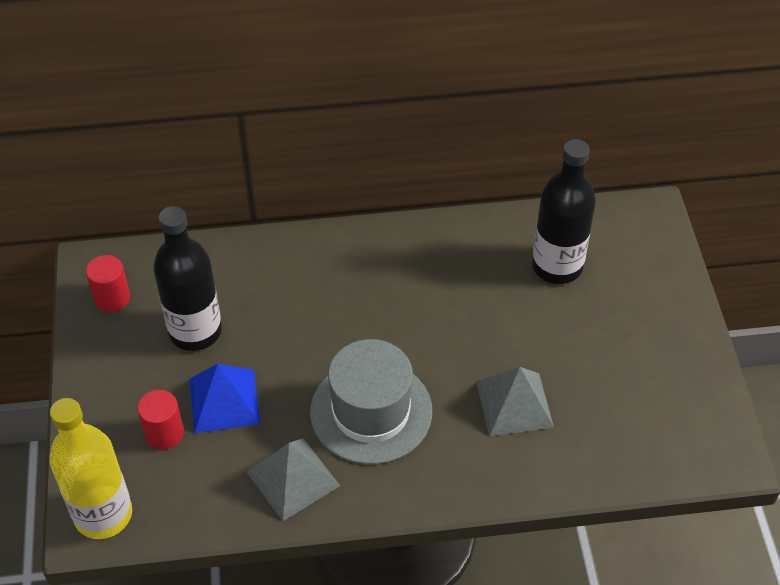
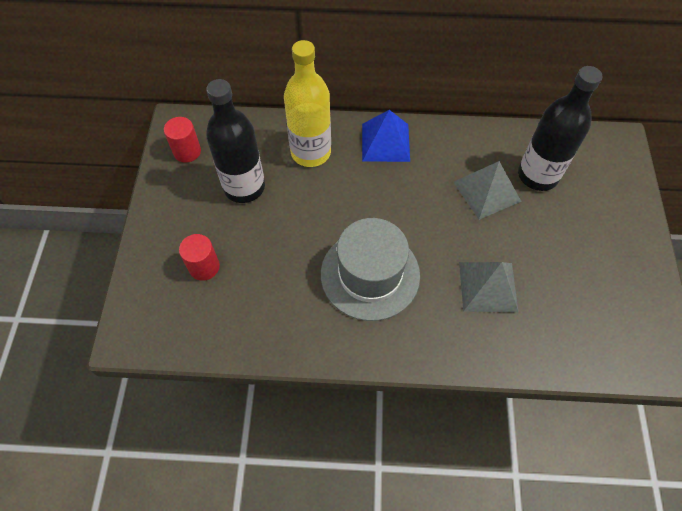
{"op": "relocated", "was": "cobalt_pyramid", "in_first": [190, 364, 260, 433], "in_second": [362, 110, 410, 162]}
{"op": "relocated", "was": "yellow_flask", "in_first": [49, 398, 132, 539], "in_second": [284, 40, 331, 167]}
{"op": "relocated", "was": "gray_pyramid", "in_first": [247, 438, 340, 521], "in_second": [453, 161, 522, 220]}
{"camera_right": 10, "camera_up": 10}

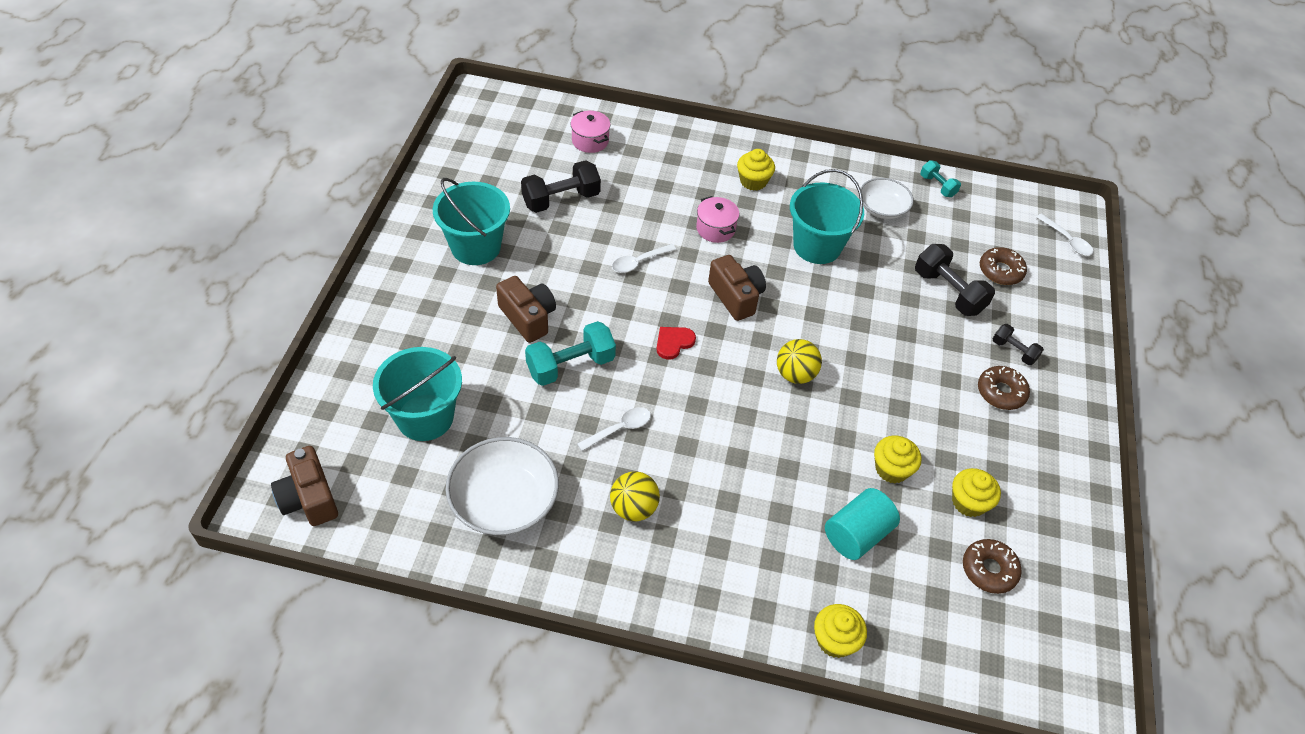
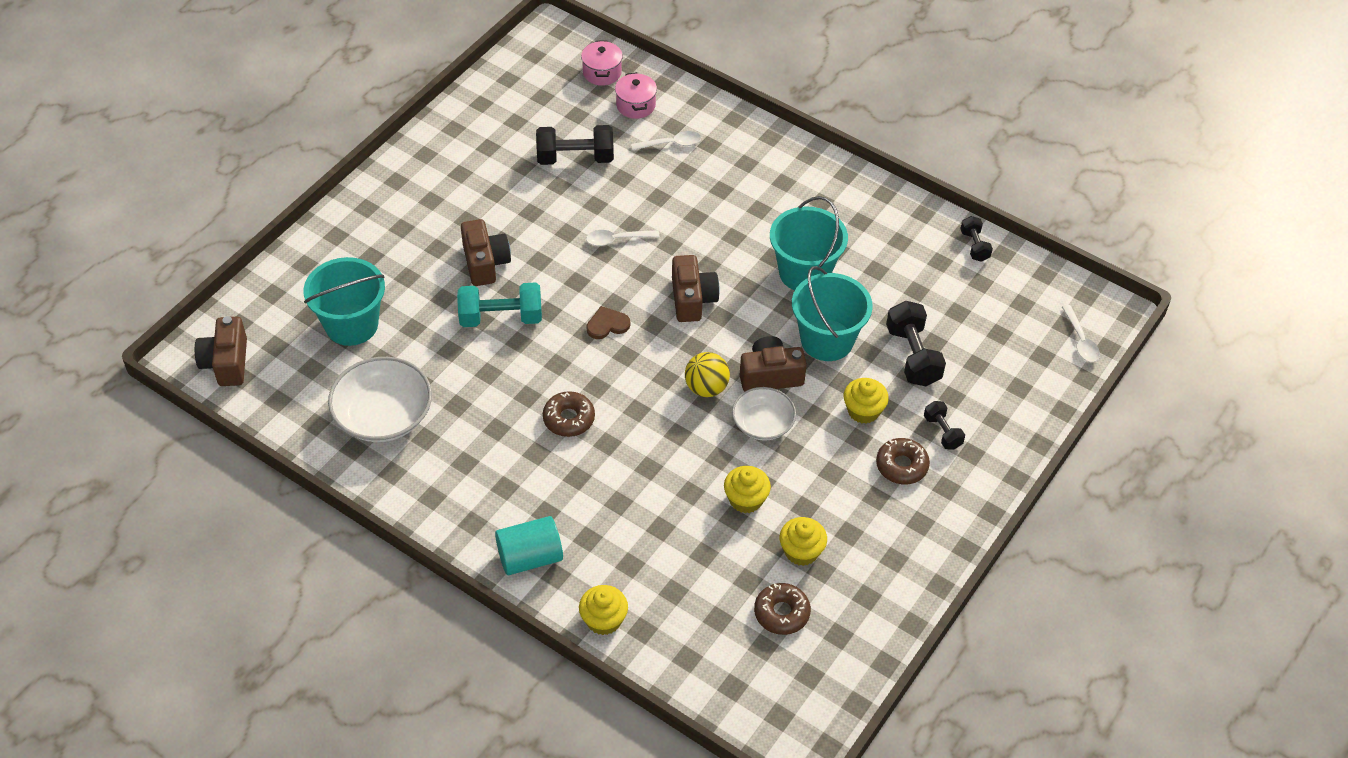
{"op": "relocated", "was": "yellow_fairy_cake", "in_first": [737, 149, 775, 191], "in_second": [844, 378, 889, 424]}
{"op": "colour", "was": "aqua_hand_weight", "now": "black_hand_weight", "in_first": [920, 160, 961, 197], "in_second": [960, 216, 993, 262]}
{"op": "relocated", "was": "aqua_bucket", "in_first": [433, 178, 510, 265], "in_second": [792, 266, 873, 361]}
{"op": "relocated", "was": "snow-white_serving_bowl", "in_first": [860, 178, 914, 219], "in_second": [732, 387, 796, 441]}
{"op": "relocated", "was": "rosy_pot", "in_first": [696, 196, 739, 243], "in_second": [581, 41, 623, 86]}
{"op": "relocated", "was": "brown_donut", "in_first": [980, 247, 1027, 285], "in_second": [543, 391, 595, 437]}
{"op": "colour", "was": "crimson_heart", "now": "brown_heart", "in_first": [657, 327, 696, 360], "in_second": [587, 306, 630, 339]}
{"op": "relocated", "was": "snow-white_spoon", "in_first": [577, 407, 651, 451], "in_second": [631, 131, 701, 151]}
{"op": "missing", "was": "yellow_ball", "in_first": [610, 471, 660, 522]}
{"op": "relocated", "was": "aqua_solid_cylinder", "in_first": [825, 488, 900, 560], "in_second": [495, 516, 563, 575]}
{"op": "appeared", "now": "brown_camera", "in_second": [740, 336, 807, 391]}
{"camera_right": 25, "camera_up": 0}

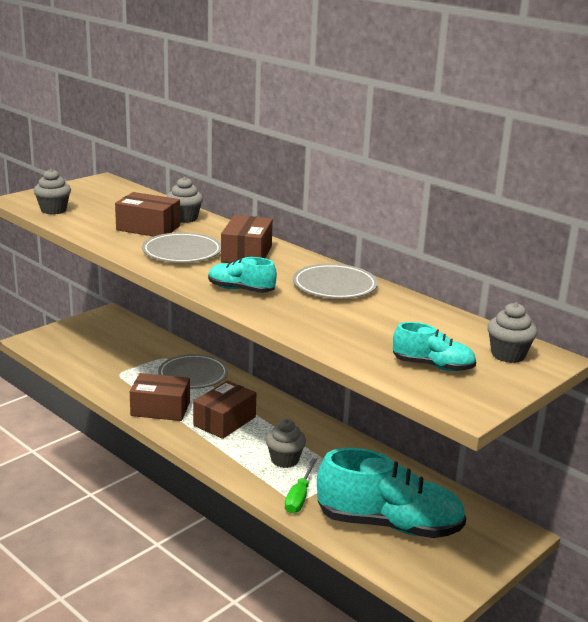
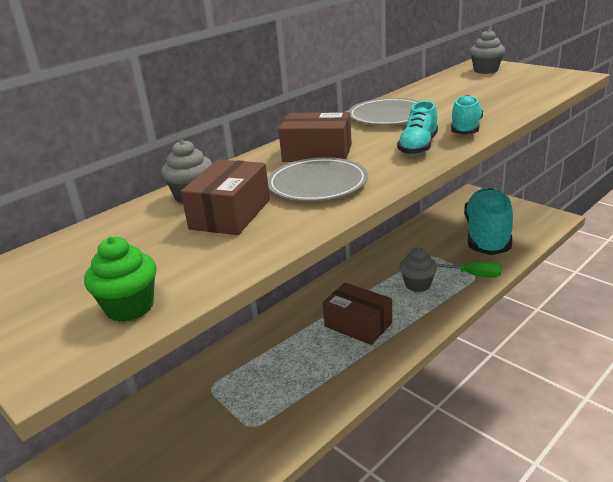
{"op": "colour", "was": "gray_fairy_cake", "now": "leaf-green_fairy_cake", "in_first": [34, 169, 71, 215], "in_second": [84, 237, 156, 322]}
{"op": "relocated", "was": "aqua_shoe", "in_first": [393, 322, 476, 371], "in_second": [451, 95, 483, 135]}
{"op": "missing", "was": "gray_dinner_plate", "in_first": [158, 354, 228, 389]}
{"op": "missing", "was": "brown_box", "in_first": [130, 373, 190, 421]}
{"camera_right": -85, "camera_up": 5}

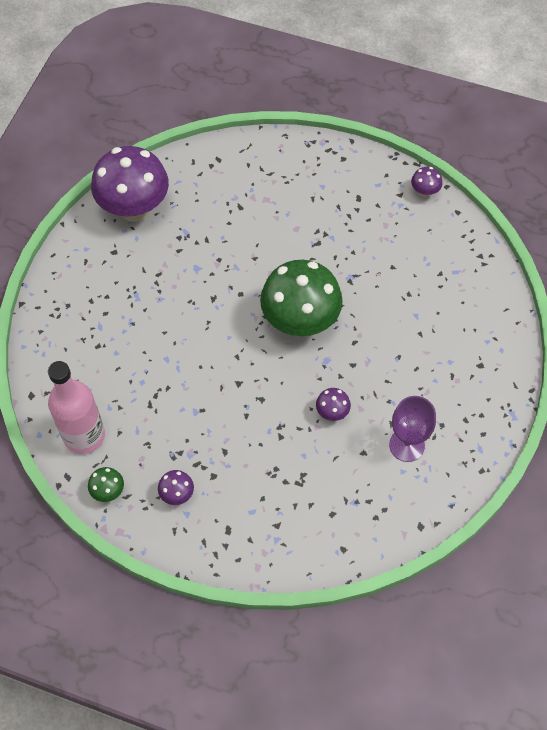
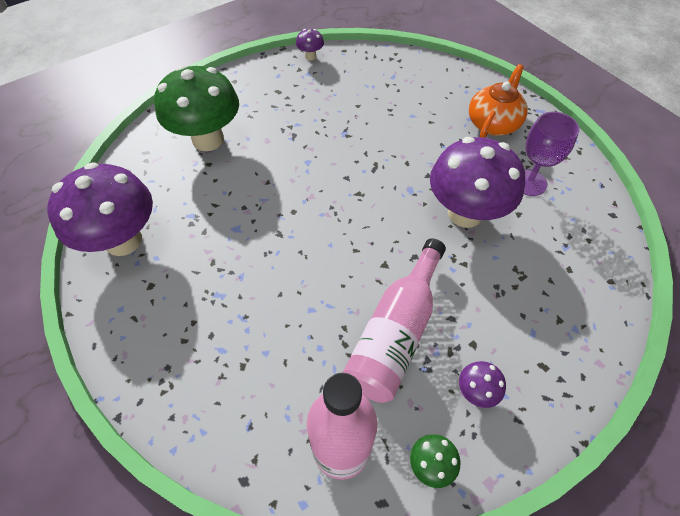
{"op": "relocated", "was": "leaf-green_toadstool", "in_first": [260, 260, 343, 336], "in_second": [154, 65, 239, 151]}
{"op": "size", "was": "royal_purple_toadstool", "in_first": [316, 388, 351, 421], "in_second": [430, 137, 525, 228], "ratio": 2.41}
{"op": "appeared", "now": "orange_china_teapot", "in_second": [469, 64, 528, 138]}
{"op": "appeared", "now": "rosy_flask", "in_second": [343, 238, 446, 403]}
{"camera_right": -55, "camera_up": -5}

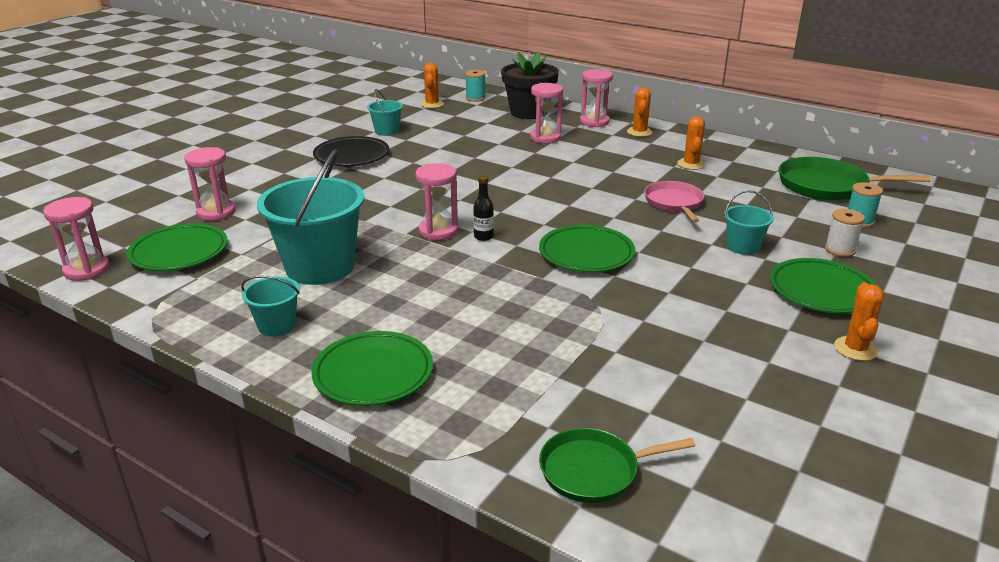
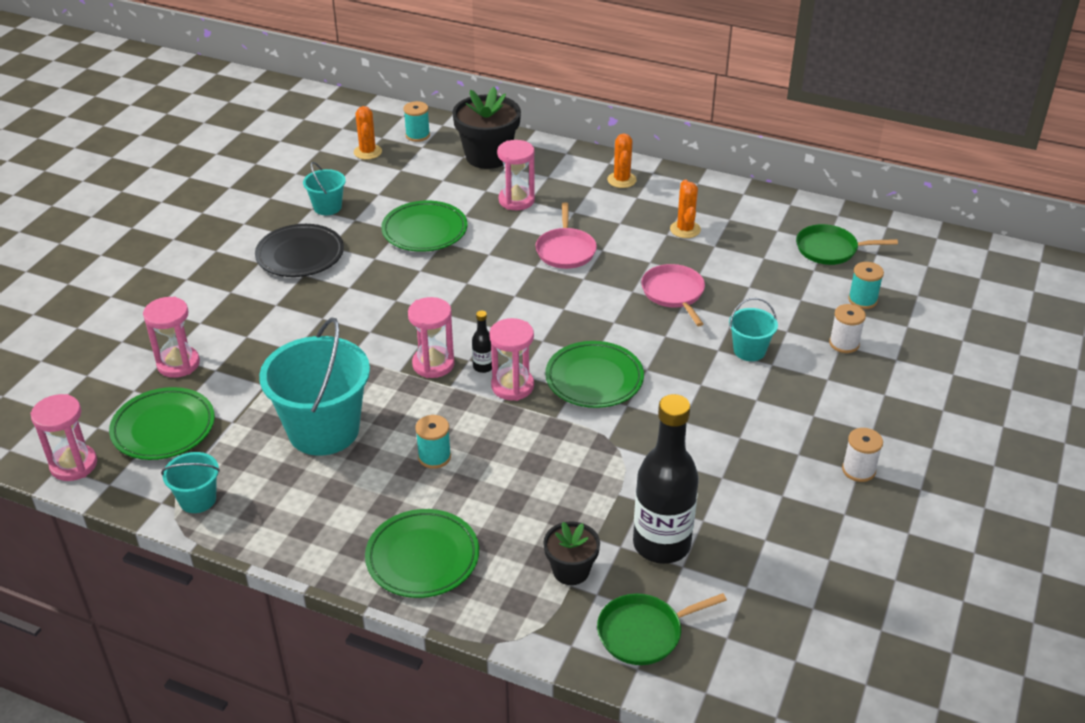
{"op": "relocated", "was": "rosy_sand_timer", "in_first": [580, 69, 613, 127], "in_second": [489, 318, 534, 401]}
{"op": "size", "was": "leaf-green_pan", "in_first": [779, 157, 931, 200], "in_second": [796, 224, 898, 265], "ratio": 0.66}
{"op": "relocated", "was": "leaf-green_dinner_plate", "in_first": [770, 258, 877, 313], "in_second": [381, 201, 468, 252]}
{"op": "relocated", "was": "aqua_bucket", "in_first": [241, 276, 300, 336], "in_second": [161, 452, 220, 513]}
{"op": "exchanged", "was": "orange_saguaro_cactus", "now": "snow-white_reel_of_thread", "in_first": [834, 282, 884, 361], "in_second": [842, 428, 883, 482]}
{"op": "appeared", "now": "rosy_pan", "in_second": [535, 202, 597, 269]}
{"op": "appeared", "now": "black_flask", "in_second": [633, 394, 699, 564]}
{"op": "appeared", "now": "aqua_reel_of_thread", "in_second": [415, 415, 451, 469]}
{"op": "appeared", "now": "black_plant_pot", "in_second": [543, 521, 600, 585]}
{"camera_right": -10, "camera_up": 10}

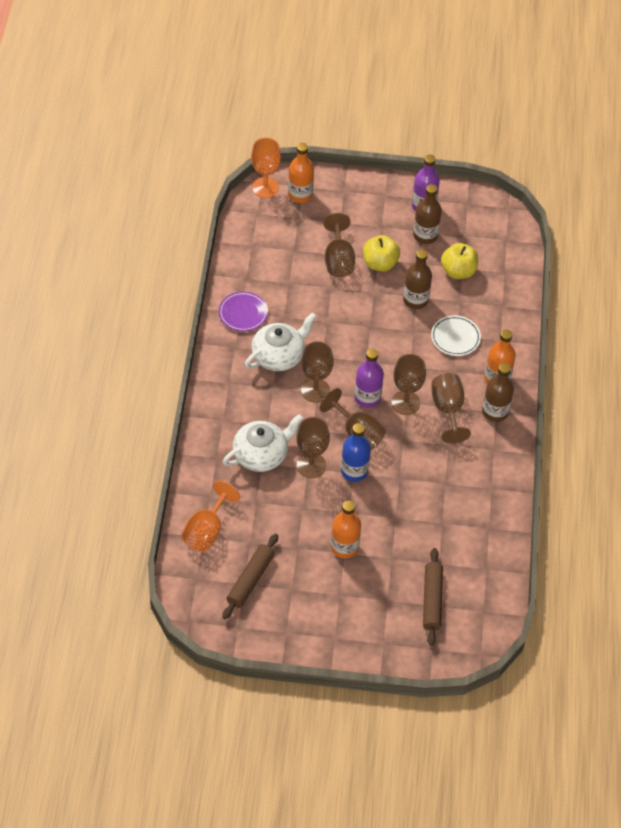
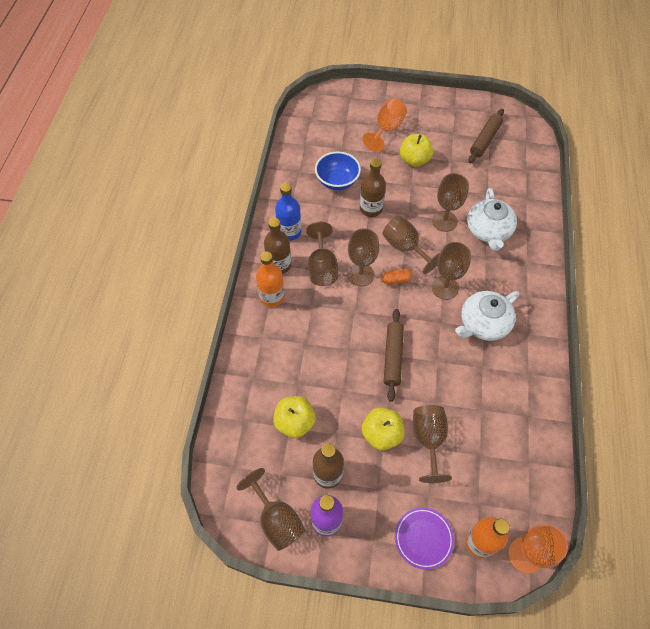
{"op": "relocated", "was": "brown_flask", "in_first": [403, 249, 432, 309], "in_second": [360, 159, 386, 217]}
{"op": "relocated", "was": "royal_purple_dinner_plate", "in_first": [219, 291, 268, 331], "in_second": [395, 507, 454, 570]}
{"op": "missing", "was": "snow-white_dinner_plate", "in_first": [431, 315, 481, 356]}
{"op": "exchanged", "was": "royal_purple_flask", "now": "orange_pill_shape", "in_first": [355, 349, 384, 408], "in_second": [382, 269, 412, 285]}
{"op": "spun", "was": "snow-white_china_teapot", "in_first": [223, 414, 303, 472], "in_second": [467, 188, 517, 251], "clockwise": -60}
{"op": "relocated", "was": "cobalt_flask", "in_first": [341, 423, 371, 482], "in_second": [275, 183, 301, 241]}
{"op": "relocated", "was": "orange_chalice", "in_first": [181, 481, 240, 552], "in_second": [362, 98, 407, 152]}
{"op": "exchanged", "was": "orange_flask", "now": "yellow_apple", "in_first": [331, 501, 361, 558], "in_second": [400, 134, 433, 167]}
{"op": "relocated", "was": "brown_rolling_pin", "in_first": [423, 548, 443, 646], "in_second": [384, 309, 404, 402]}
{"op": "appeared", "now": "cobalt_serving_bowl", "in_second": [315, 151, 361, 190]}
{"op": "appeared", "now": "brown_chalice", "in_second": [236, 468, 305, 551]}
{"camera_right": -175, "camera_up": 5}

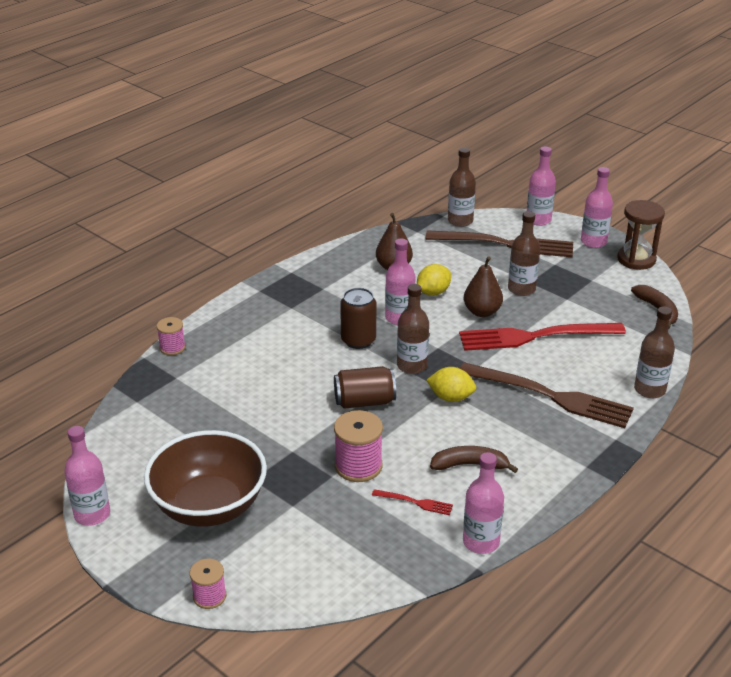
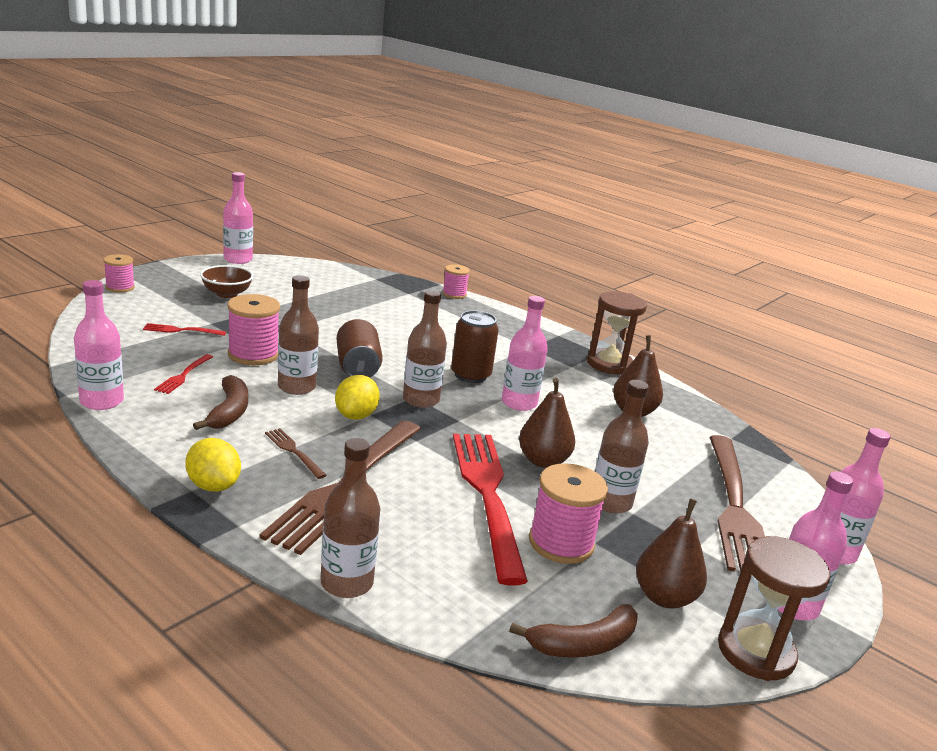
{"op": "relocated", "was": "brown_flask", "in_first": [448, 147, 476, 227], "in_second": [278, 275, 319, 395]}
{"op": "relocated", "was": "yellow_toy_lemon", "in_first": [417, 264, 451, 296], "in_second": [185, 438, 241, 492]}
{"op": "size", "was": "brown_serving_bowl", "in_first": [144, 430, 267, 527], "in_second": [200, 265, 253, 298], "ratio": 0.49}
{"op": "appeared", "now": "brown_sand_timer", "in_second": [587, 291, 647, 374]}
{"op": "appeared", "now": "crimson_dinner_fork", "in_second": [143, 323, 226, 336]}
{"op": "appeared", "now": "brown_dinner_fork", "in_second": [265, 428, 327, 479]}
{"op": "appeared", "now": "rosy_reel_of_thread", "in_second": [529, 463, 608, 564]}
{"op": "appeared", "now": "brown_pear_fruit", "in_second": [636, 498, 707, 608]}
{"camera_right": 85, "camera_up": -10}

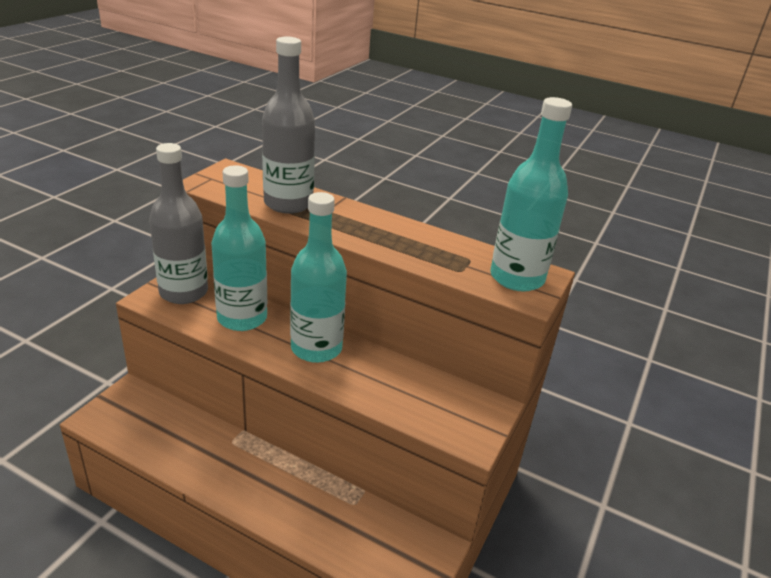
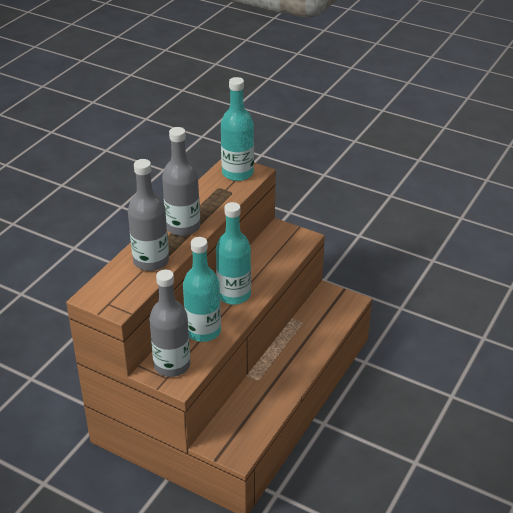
{"op": "appeared", "now": "gray_flask", "in_second": [162, 127, 200, 236]}
{"camera_right": -85, "camera_up": 5}

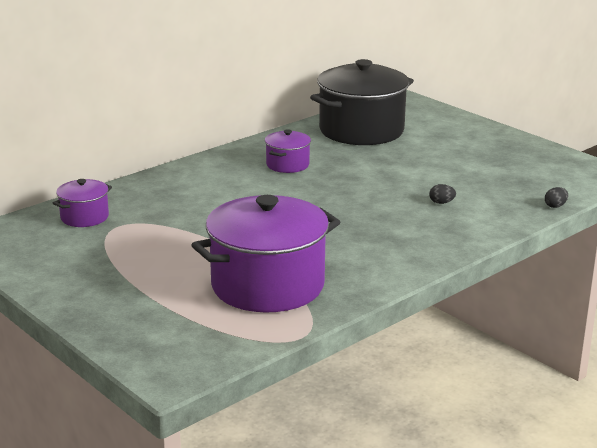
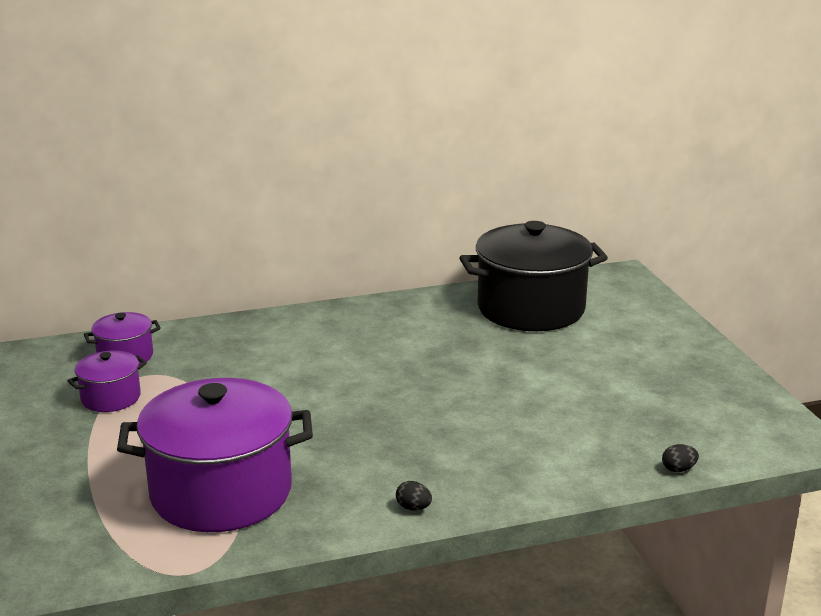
{"op": "relocated", "was": "royal_purple_pot", "in_first": [265, 129, 311, 173], "in_second": [67, 351, 147, 412]}
{"op": "relocated", "was": "black_egg_shape", "in_first": [429, 184, 456, 204], "in_second": [396, 481, 432, 511]}
{"camera_right": 25, "camera_up": 0}

